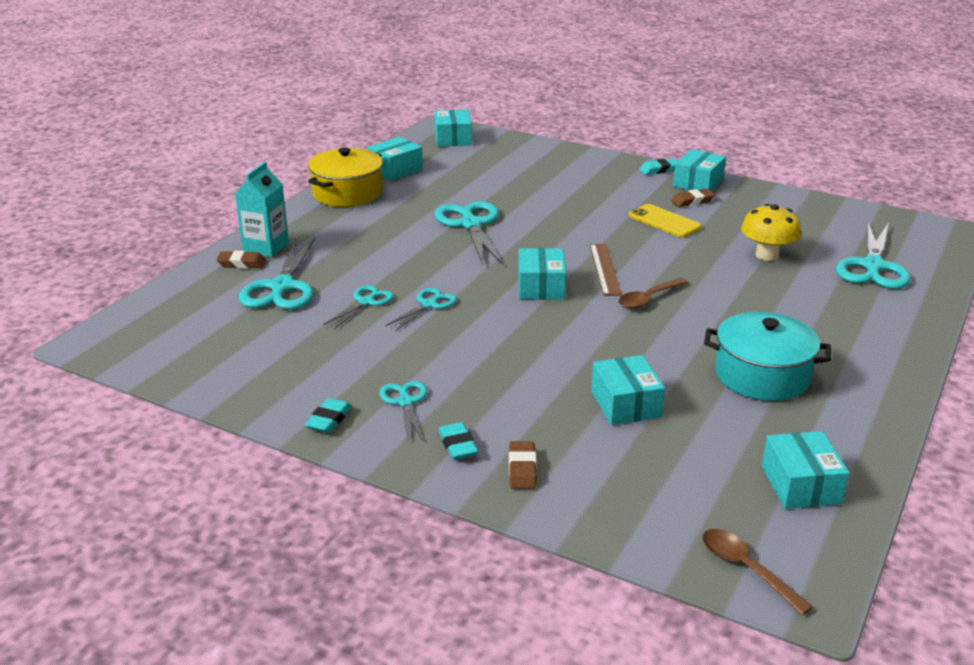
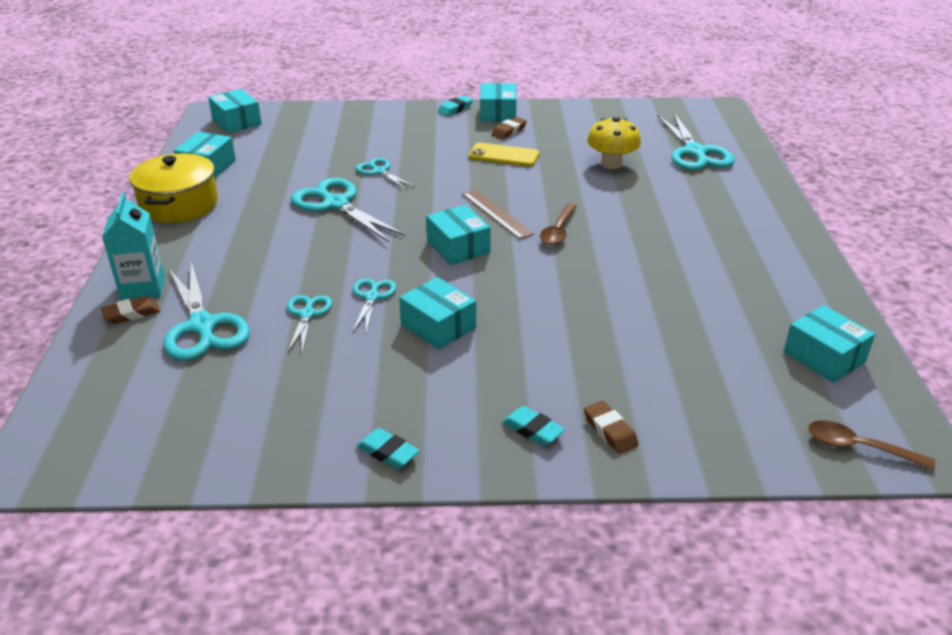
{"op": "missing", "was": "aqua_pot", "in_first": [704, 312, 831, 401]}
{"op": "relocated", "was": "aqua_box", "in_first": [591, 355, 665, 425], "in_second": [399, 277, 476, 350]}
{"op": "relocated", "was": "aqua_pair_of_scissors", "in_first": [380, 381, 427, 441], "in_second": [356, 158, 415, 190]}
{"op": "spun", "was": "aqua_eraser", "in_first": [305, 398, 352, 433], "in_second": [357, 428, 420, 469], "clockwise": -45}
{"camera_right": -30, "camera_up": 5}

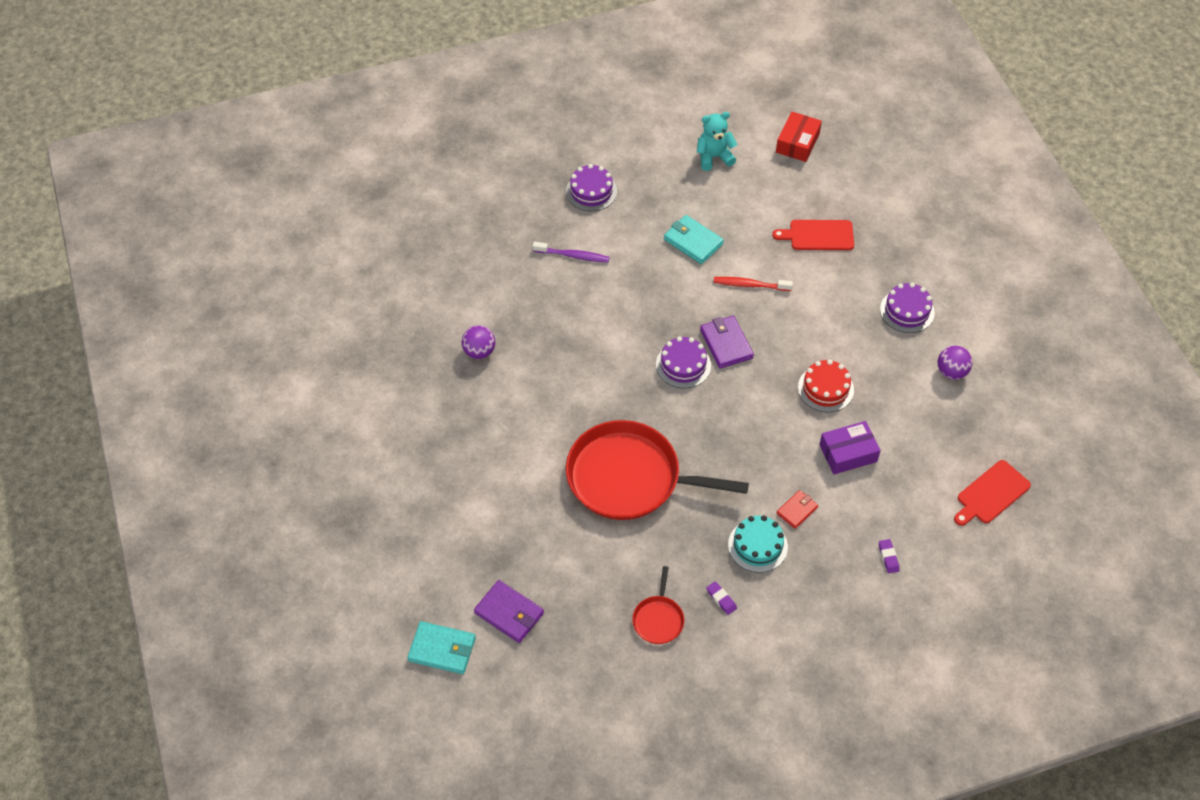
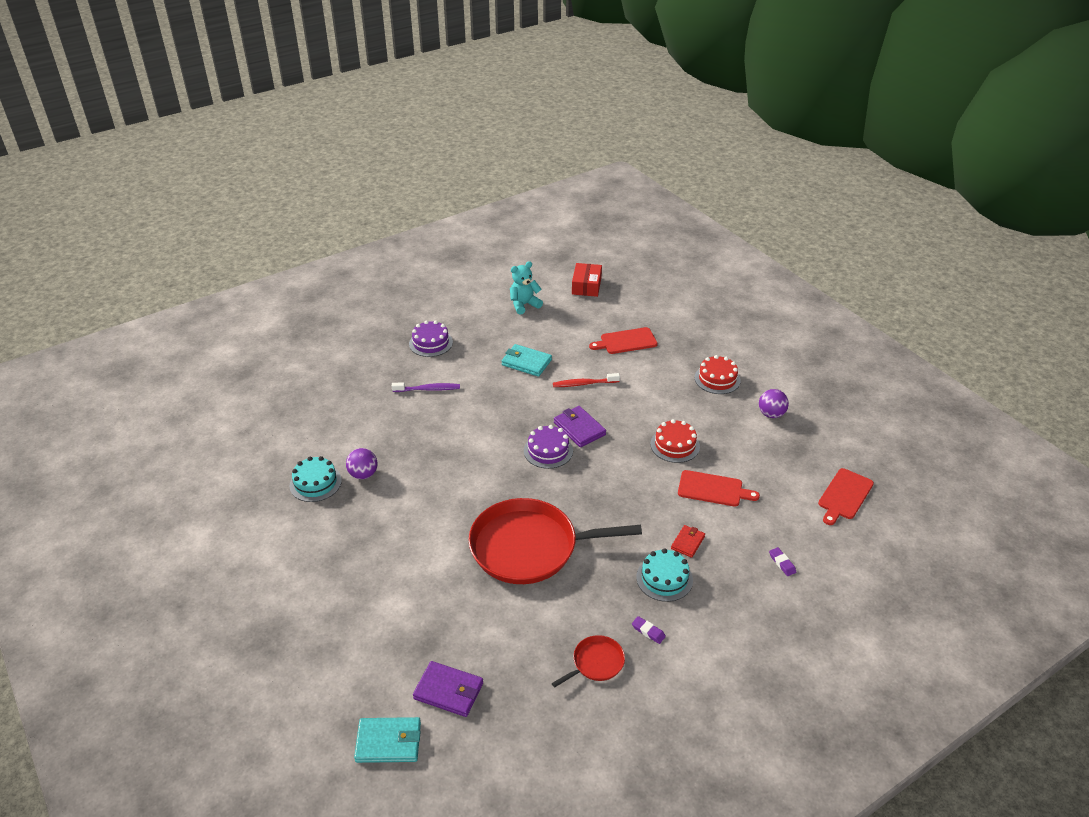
{"op": "colour", "was": "royal_purple_gateau", "now": "crimson_gateau", "in_first": [880, 283, 935, 333], "in_second": [695, 355, 741, 394]}
{"op": "exchanged", "was": "royal_purple_box", "now": "crimson_bread_board", "in_first": [819, 421, 881, 474], "in_second": [678, 470, 760, 507]}
{"op": "spun", "was": "crimson_pan", "in_first": [632, 566, 684, 644], "in_second": [552, 635, 625, 688], "clockwise": -120}
{"op": "appeared", "now": "aqua_gateau", "in_second": [290, 456, 342, 502]}
{"camera_right": -15, "camera_up": -15}

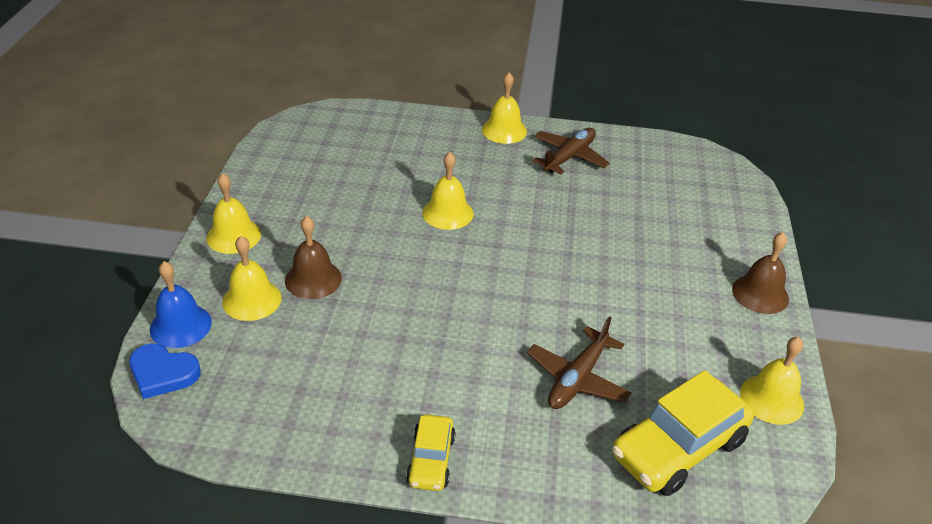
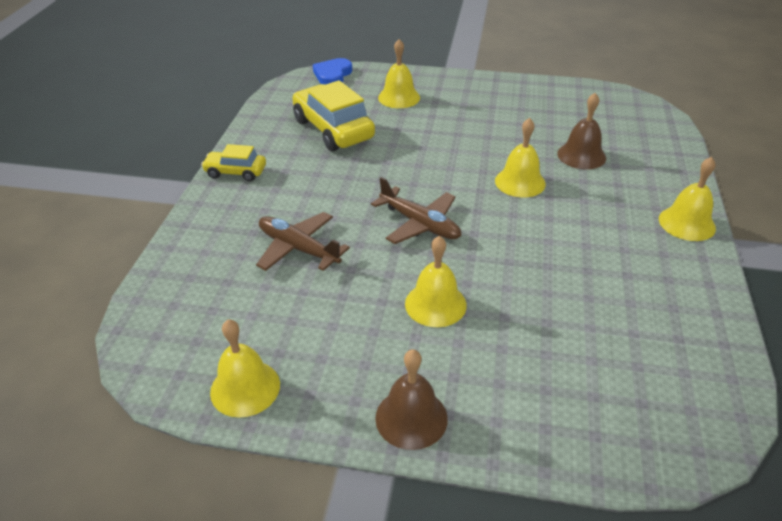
{"op": "relocated", "was": "brown_plane", "in_first": [533, 128, 610, 174], "in_second": [371, 177, 461, 244]}
{"op": "relocated", "was": "yellow_hand_bell", "in_first": [207, 173, 261, 254], "in_second": [405, 236, 467, 327]}
{"op": "relocated", "was": "brown_hand_bell", "in_first": [285, 216, 342, 299], "in_second": [557, 93, 606, 169]}
{"op": "missing", "was": "cobalt_hand_bell", "in_first": [150, 261, 212, 348]}
{"op": "relocated", "was": "yellow_automobile", "in_first": [612, 370, 754, 496], "in_second": [292, 80, 375, 151]}
{"camera_right": 95, "camera_up": 0}

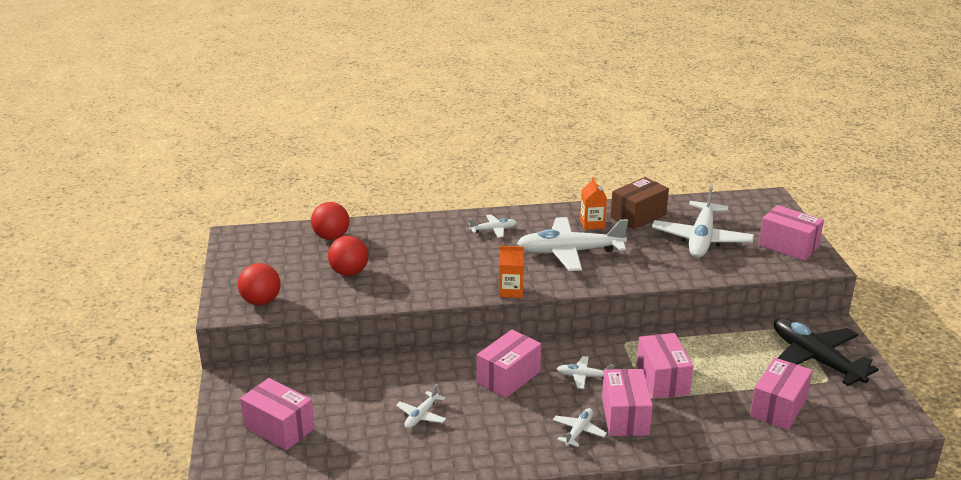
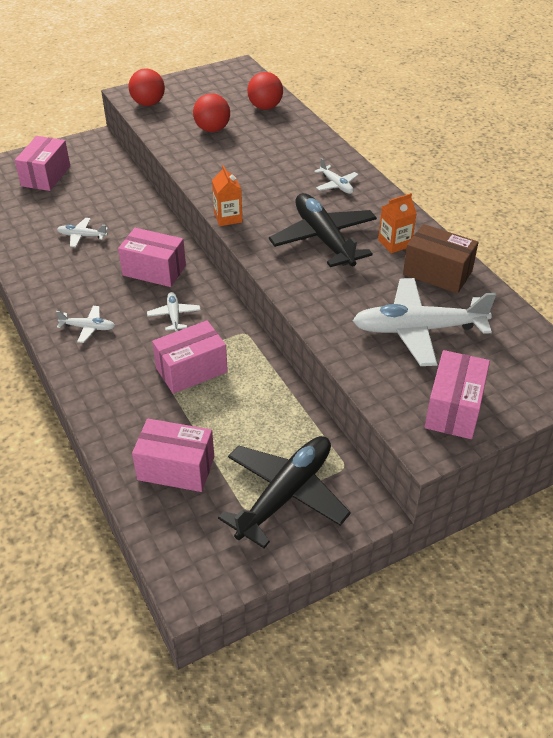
{"op": "colour", "was": "snow-white_plane", "now": "black_plane", "in_first": [517, 217, 628, 271], "in_second": [269, 193, 377, 267]}
{"op": "missing", "was": "rosy_box", "in_first": [602, 369, 653, 436]}
{"camera_right": 70, "camera_up": 15}

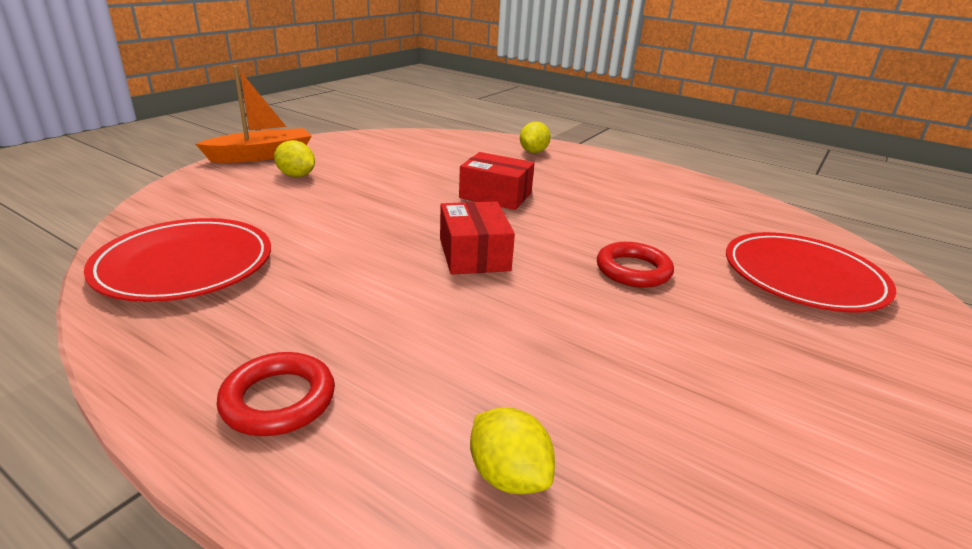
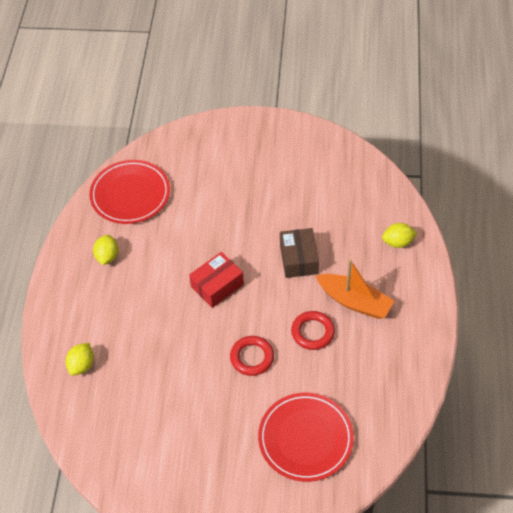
{"op": "relocated", "was": "orange_sailboat", "in_first": [196, 66, 311, 163], "in_second": [316, 259, 394, 319]}
{"op": "relocated", "was": "yellow_toy_lemon", "in_first": [274, 140, 315, 177], "in_second": [93, 235, 118, 265]}
{"op": "colour", "was": "crimson_box", "now": "brown_box", "in_first": [459, 152, 534, 210], "in_second": [280, 228, 319, 278]}
{"op": "relocated", "was": "crimson_ring", "in_first": [216, 352, 335, 436], "in_second": [291, 311, 335, 350]}
{"camera_right": 65, "camera_up": 25}

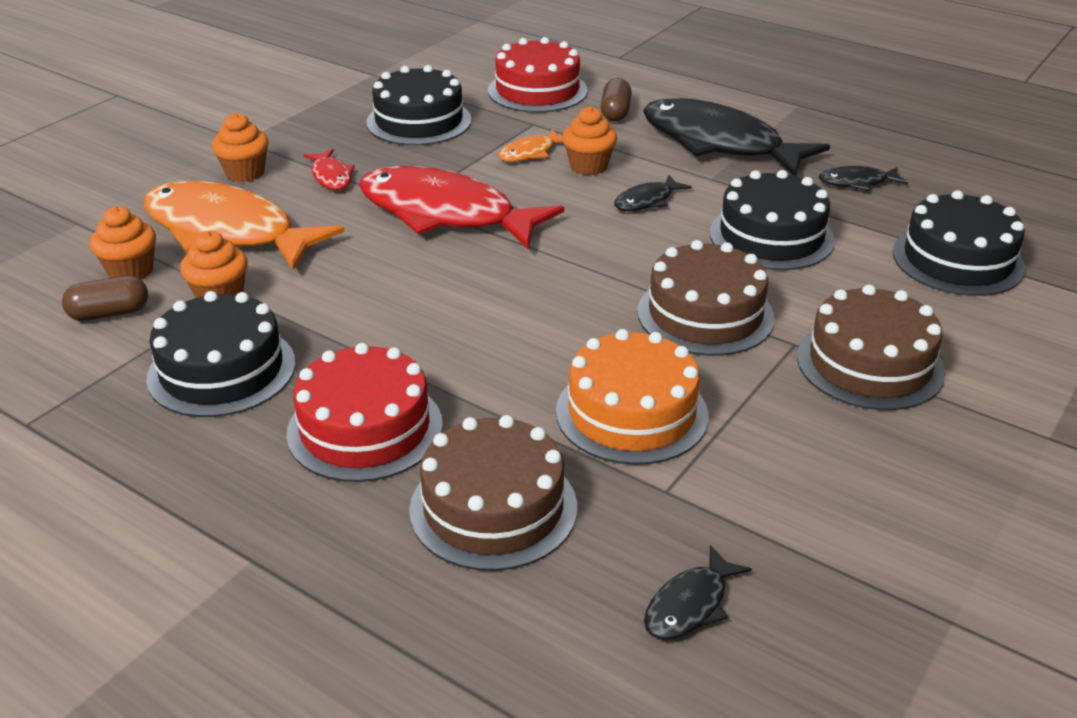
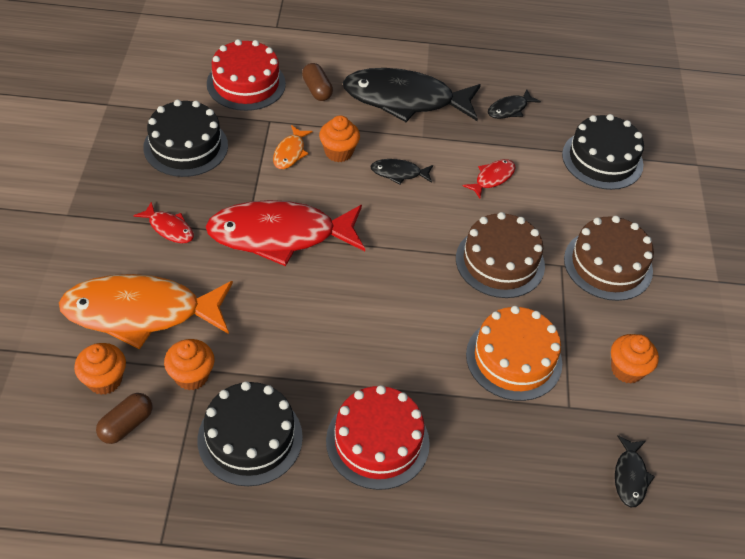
{"op": "relocated", "was": "orange_fairy_cake", "in_first": [212, 113, 269, 182], "in_second": [611, 334, 659, 384]}
{"op": "exchanged", "was": "black_gateau", "now": "crimson_fish_figure", "in_first": [710, 170, 835, 270], "in_second": [463, 159, 515, 199]}
{"op": "spun", "was": "black_fish_figure", "in_first": [614, 175, 692, 211], "in_second": [370, 159, 433, 184], "clockwise": 75}
{"op": "missing", "was": "brown_gateau", "in_first": [409, 415, 577, 571]}
{"camera_right": -35, "camera_up": 15}

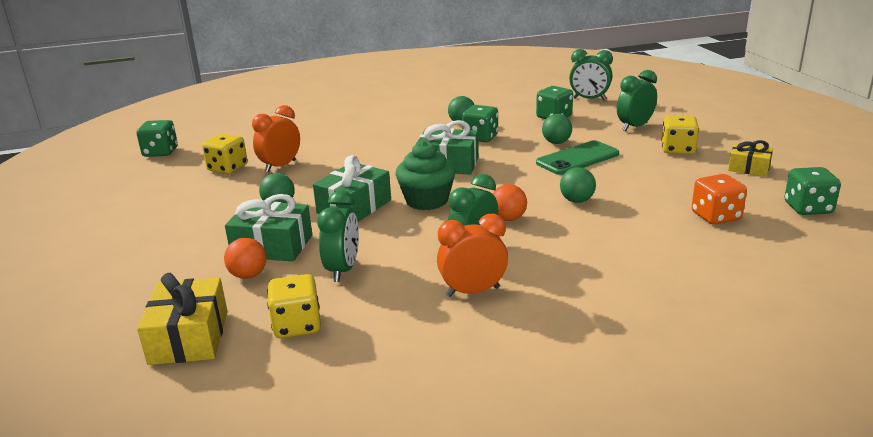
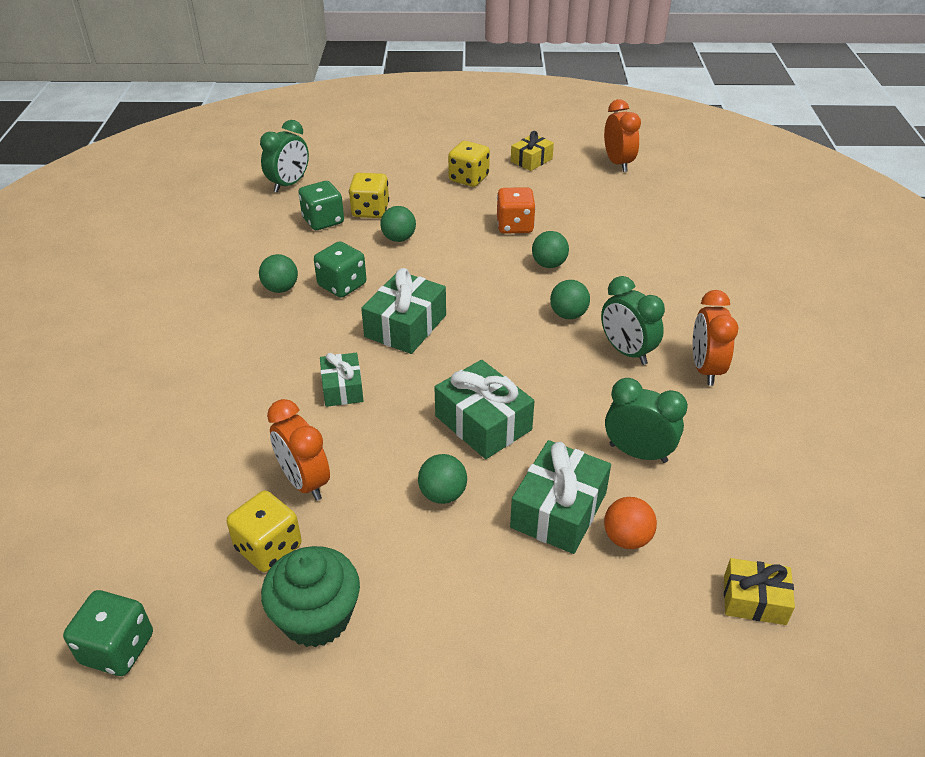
{"op": "missing", "was": "leaf-green_alarm_clock", "in_first": [617, 70, 657, 131]}
{"op": "missing", "was": "leaf-green_mobile_phone", "in_first": [536, 140, 619, 175]}
{"op": "relocated", "was": "leaf-green_fairy_cake", "in_first": [395, 141, 456, 210], "in_second": [261, 546, 360, 647]}
{"op": "exchanged", "was": "leaf-green_dice", "now": "orange_alarm_clock", "in_first": [784, 167, 841, 215], "in_second": [604, 99, 641, 172]}
{"op": "relocated", "was": "orange_dice", "in_first": [692, 174, 747, 225], "in_second": [497, 187, 536, 234]}
{"op": "colour", "was": "orange_ball", "now": "leaf-green_ball", "in_first": [493, 184, 527, 221], "in_second": [550, 280, 590, 319]}
{"op": "size", "was": "yellow_present", "in_first": [137, 273, 228, 365], "in_second": [724, 558, 795, 625], "ratio": 0.63}
{"op": "relocated", "was": "yellow_dice", "in_first": [267, 274, 321, 338], "in_second": [349, 173, 389, 218]}
{"op": "appeared", "now": "leaf-green_present", "in_second": [320, 353, 364, 407]}
{"camera_right": -75, "camera_up": 15}

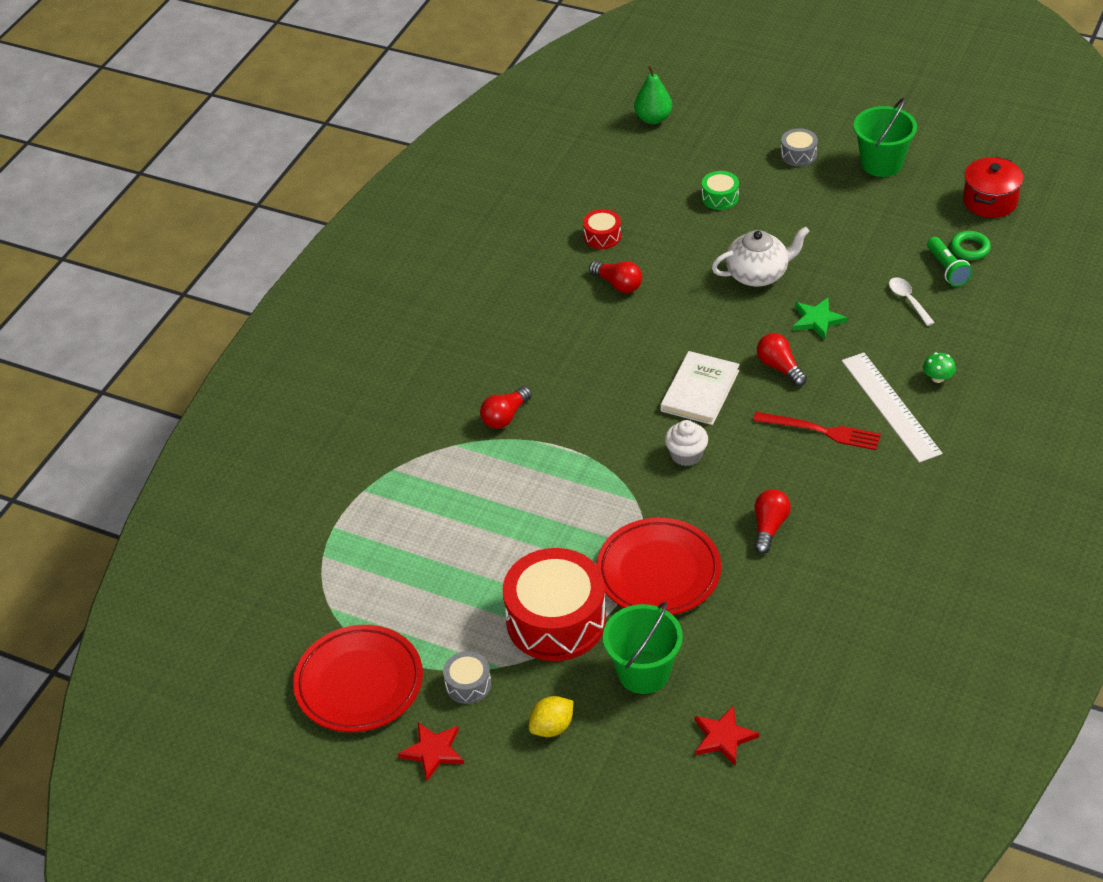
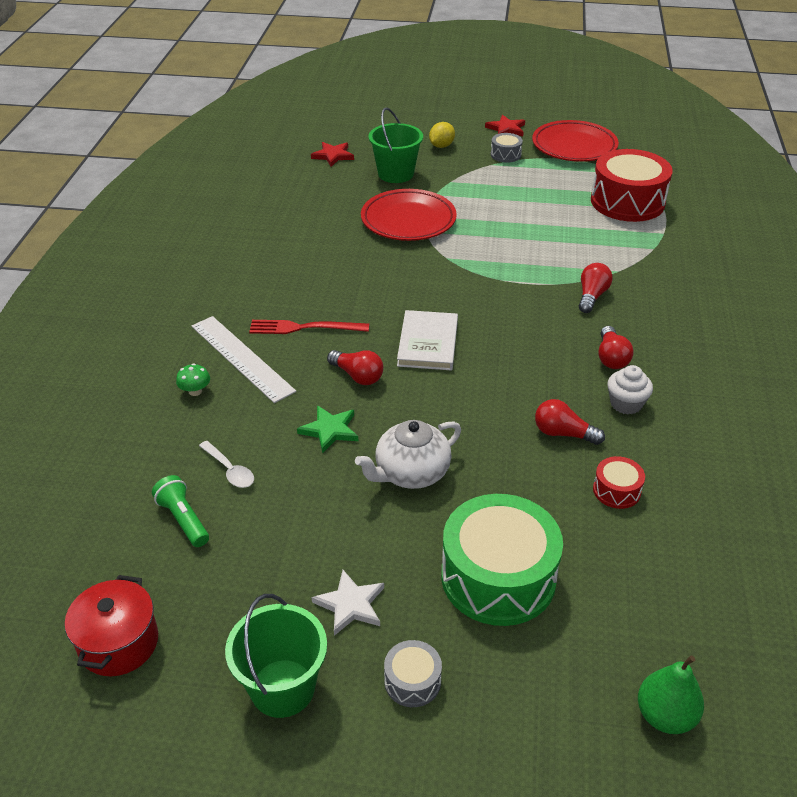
{"op": "size", "was": "leaf-green_drum", "in_first": [702, 171, 739, 210], "in_second": [441, 494, 563, 626], "ratio": 2.22}
{"op": "missing", "was": "leaf-green_ring", "in_first": [950, 231, 991, 260]}
{"op": "relocated", "was": "snow-white_fairy_cake", "in_first": [665, 420, 708, 466], "in_second": [608, 365, 653, 414]}
{"op": "relocated", "was": "crimson_bulb", "in_first": [754, 489, 791, 554], "in_second": [598, 326, 634, 369]}
{"op": "relocated", "was": "crimson_drum", "in_first": [503, 548, 606, 661], "in_second": [591, 149, 673, 222]}
{"op": "appeared", "now": "snow-white_star_shape", "in_second": [312, 570, 384, 636]}
{"camera_right": 160, "camera_up": -5}

